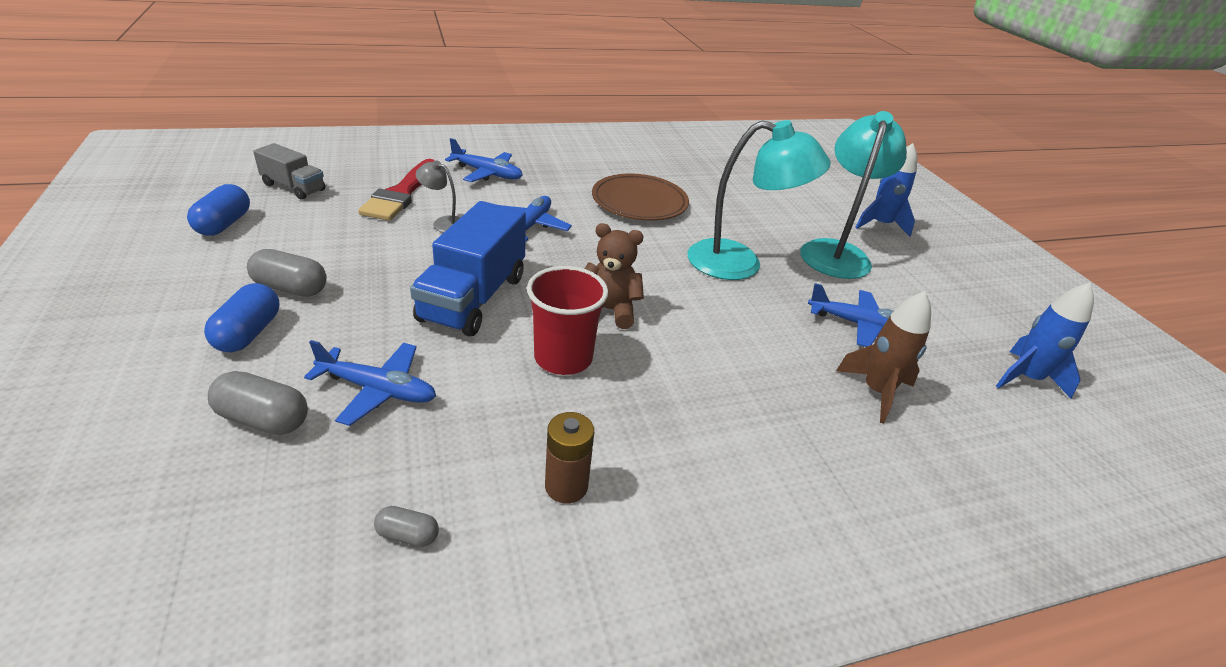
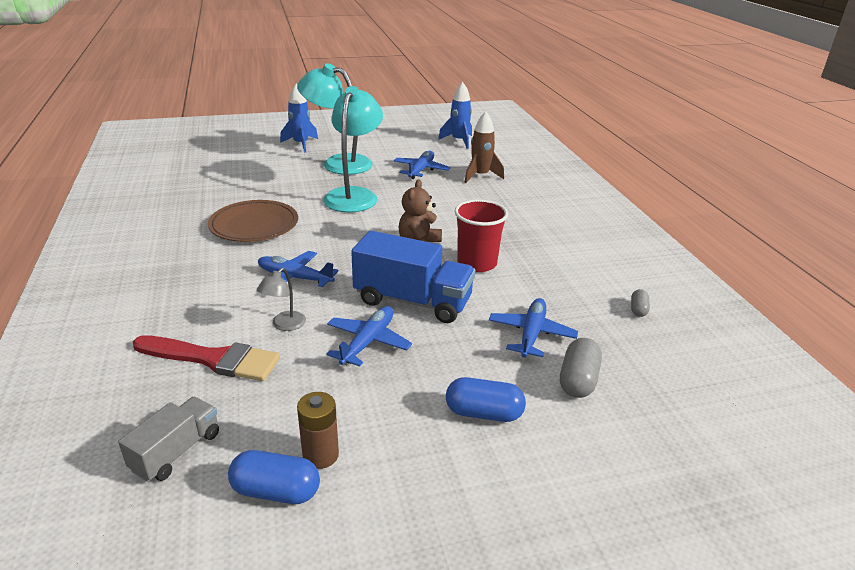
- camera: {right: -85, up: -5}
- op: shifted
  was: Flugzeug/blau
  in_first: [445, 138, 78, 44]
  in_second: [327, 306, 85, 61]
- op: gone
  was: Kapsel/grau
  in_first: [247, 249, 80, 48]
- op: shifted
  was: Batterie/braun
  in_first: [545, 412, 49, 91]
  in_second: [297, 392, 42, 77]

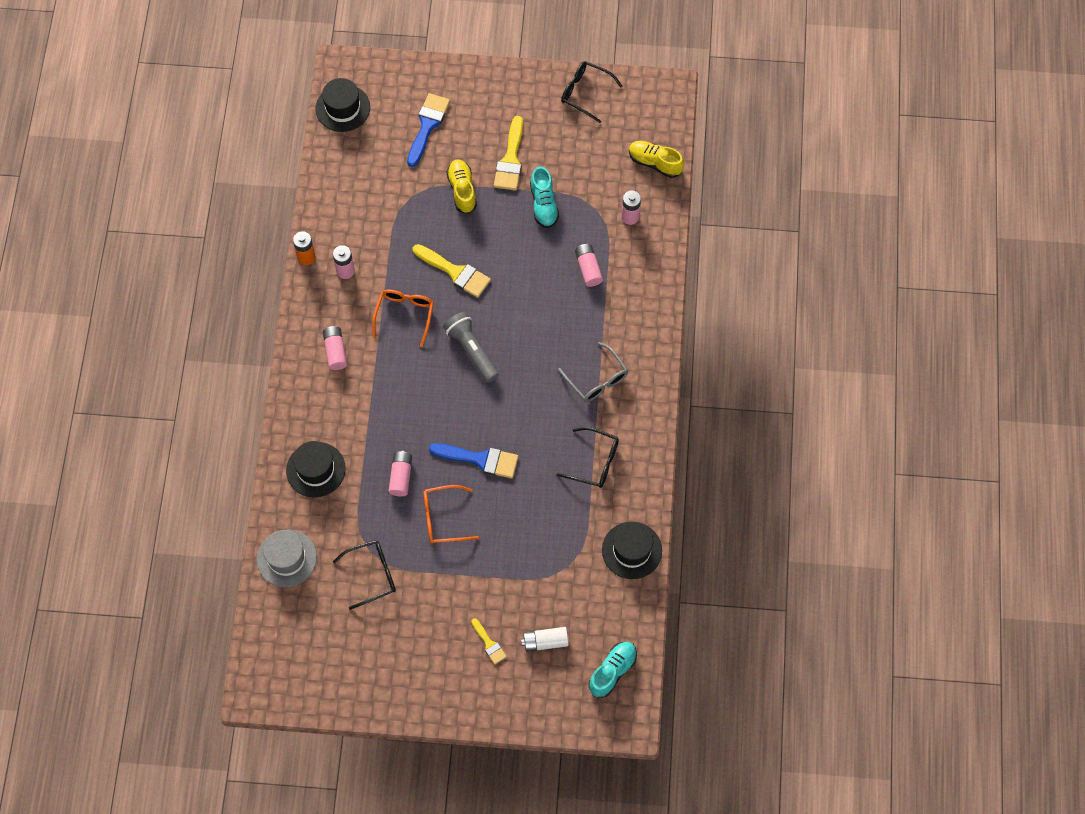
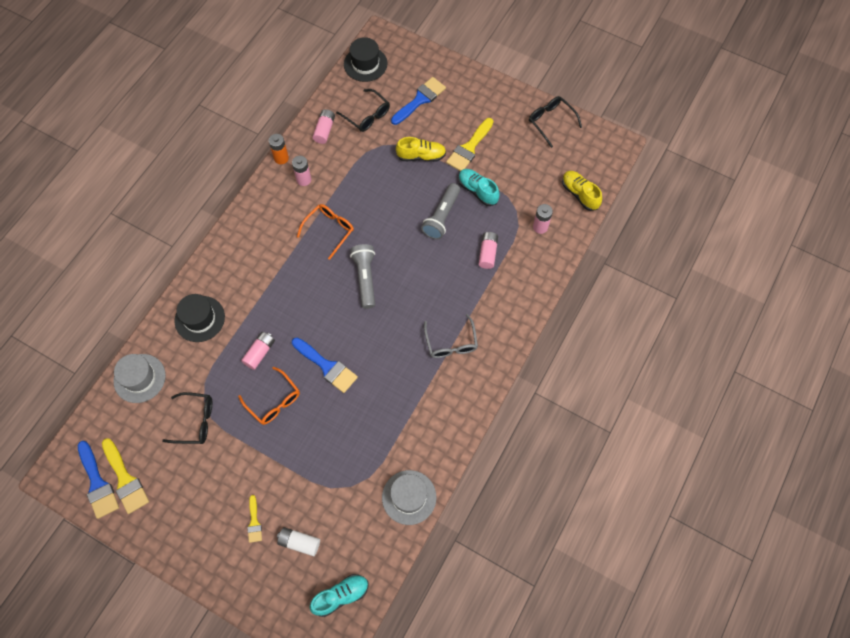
- camera: {right: 25, up: 0}
- op: rotated
  was: Schuh/gelb
  in_first: [446, 160, 31, 54]
  in_second: [396, 137, 50, 25]
  clockwise: 75
- op: rotated
  was: Schuh/türkis
  in_first: [530, 166, 29, 62]
  in_second: [458, 169, 42, 37]
  clockwise: 120
- op: shifted
  was: Pinsel/gelb
  in_first: [413, 244, 78, 54]
  in_second: [102, 438, 47, 76]
- op: shifted
  was: Batterie/rosa
  in_first: [323, 326, 24, 44]
  in_second: [313, 109, 22, 35]
- op: shifted
  was: Brille/schwarz
  in_first: [556, 427, 63, 61]
  in_second: [336, 89, 54, 43]
- op: rotated
  was: Brille/orange
  in_first: [423, 485, 56, 59]
  in_second: [238, 367, 62, 58]
  clockwise: -150
- op: repainted
  was: Hut/schwarz
  now: Hut/grau
  in_first: [602, 522, 60, 57]
  in_second: [382, 470, 54, 55]
- op: new
  now: Taschenlampe/grau
  in_second: [421, 183, 39, 56]
- op: new
  now: Pinsel/blau
  in_second: [78, 441, 41, 78]

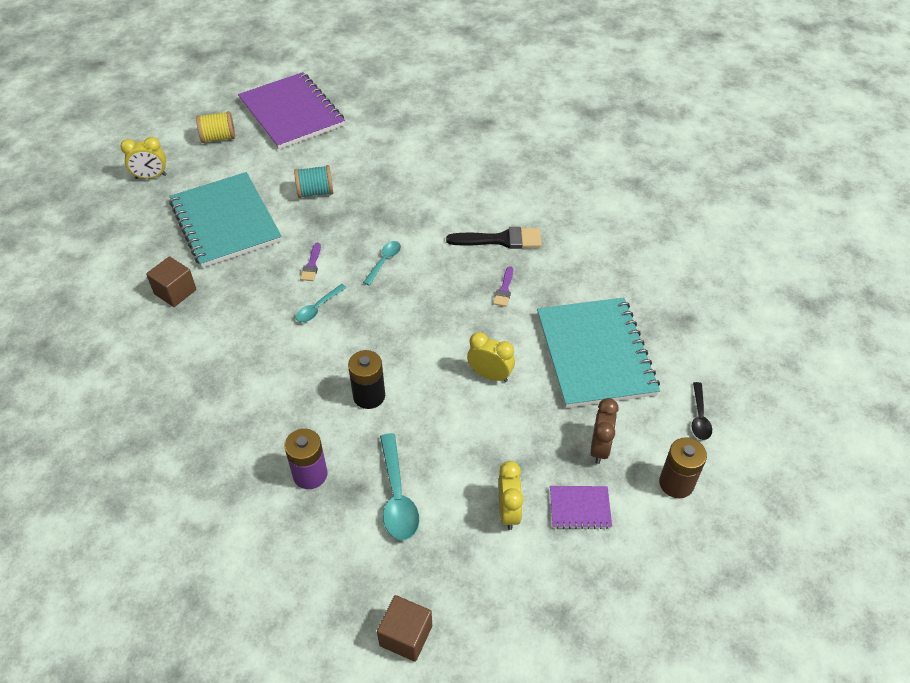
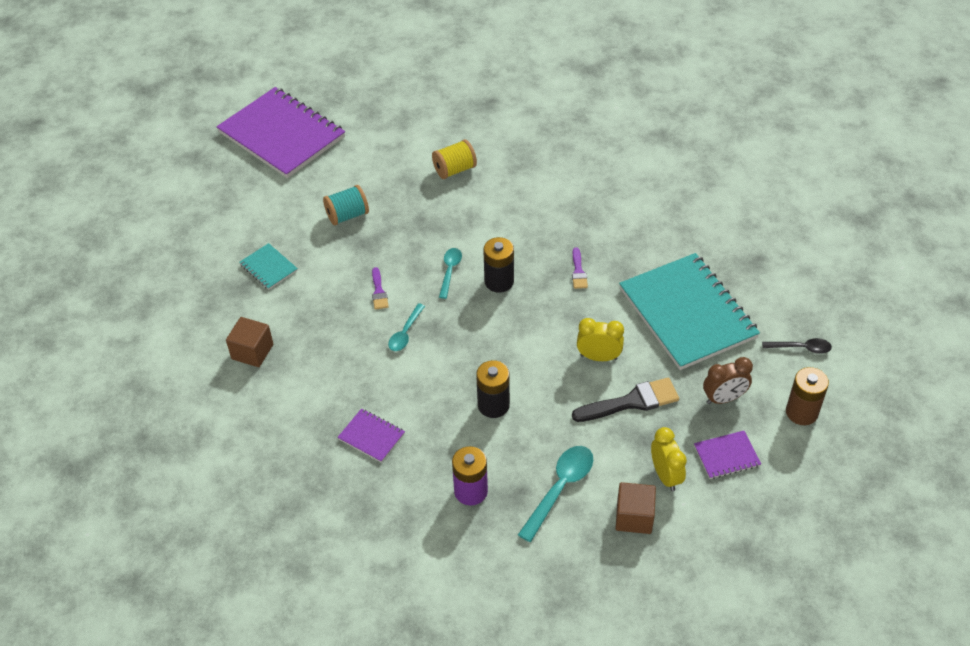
- camera: {right: -15, up: 0}
- op: shifted
  was: Garnrolle/gelb
  in_first: [196, 111, 39, 32]
  in_second: [432, 139, 45, 40]
- op: gone
  was: Wecker/gelb
  in_first: [120, 137, 47, 42]
- op: scaled
  was: Notizbuch/türkis
  in_first: [169, 172, 113, 96]
  in_second: [239, 243, 59, 47]
  ratio: 0.42
- op: shifted
  was: Pinsel/schwarz
  in_first: [446, 227, 96, 22]
  in_second: [572, 377, 107, 45]
- op: rotated
  was: Löffel/schwarz
  in_first: [692, 382, 20, 58]
  in_second: [762, 338, 70, 16]
  clockwise: -75
- op: rotated
  was: Wecker/braun
  in_first: [590, 398, 29, 66]
  in_second: [703, 357, 50, 47]
  clockwise: 75
- op: rotated
  was: Löffel/türkis
  in_first: [380, 433, 39, 107]
  in_second: [518, 446, 75, 96]
  clockwise: -120
- op: shifted
  was: Kubus/braun
  in_first: [377, 595, 55, 67]
  in_second: [615, 482, 41, 52]
- op: new
  now: Batterie/schwarz
  in_second: [483, 237, 31, 56]
- op: new
  now: Notizbuch/lila
  in_second: [337, 408, 68, 55]

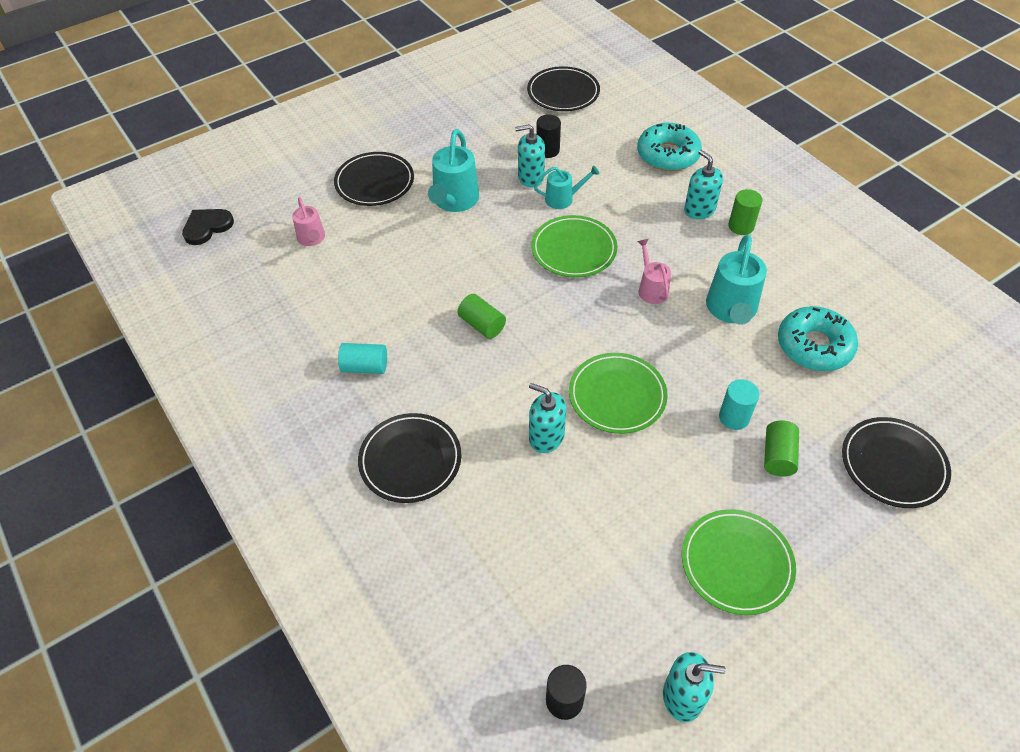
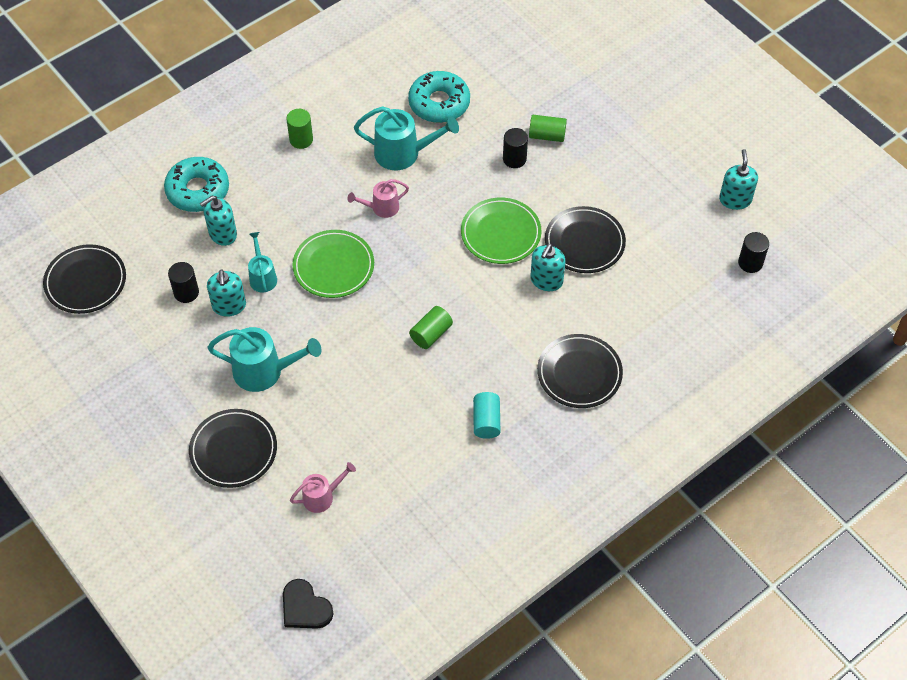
- camera: {right: -95, up: 5}
- op: shifted
  was: Seifenspender/türkis
  in_first: [684, 150, 39, 69]
  in_second: [200, 196, 37, 50]
- op: repainted
  was: Vollzylinder/türkis
  now: Vollzylinder/schwarz
  in_first: [719, 379, 40, 51]
  in_second: [503, 128, 25, 40]
- op: shifted
  was: Teller/schwarz
  in_first: [842, 417, 109, 91]
  in_second: [545, 206, 81, 67]
- op: gone
  was: Teller/grün
  in_first: [682, 509, 114, 106]

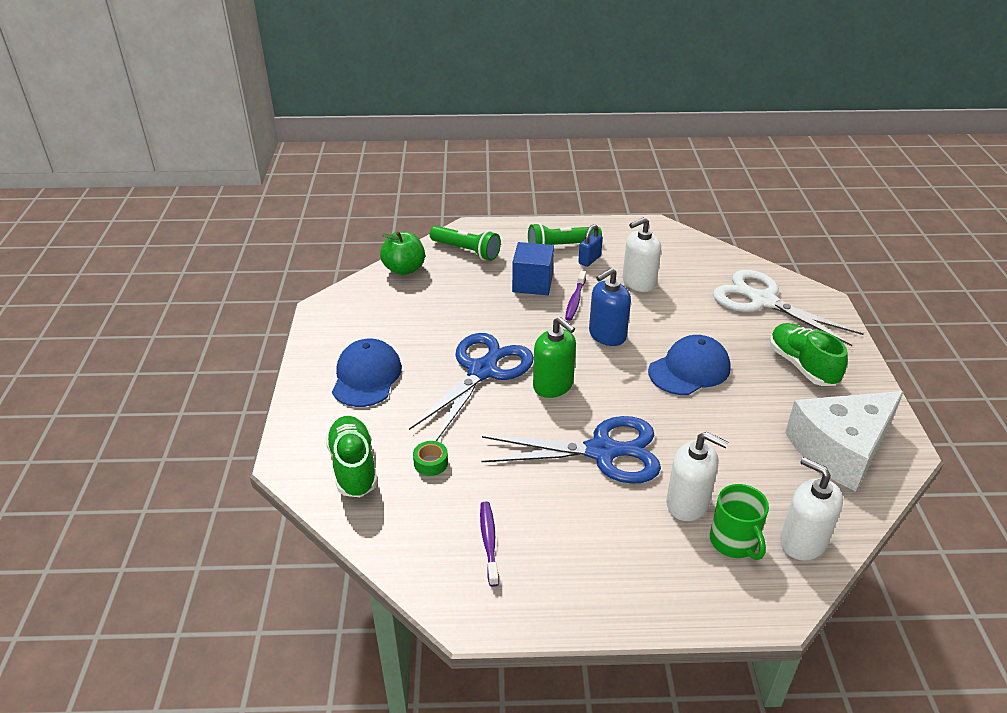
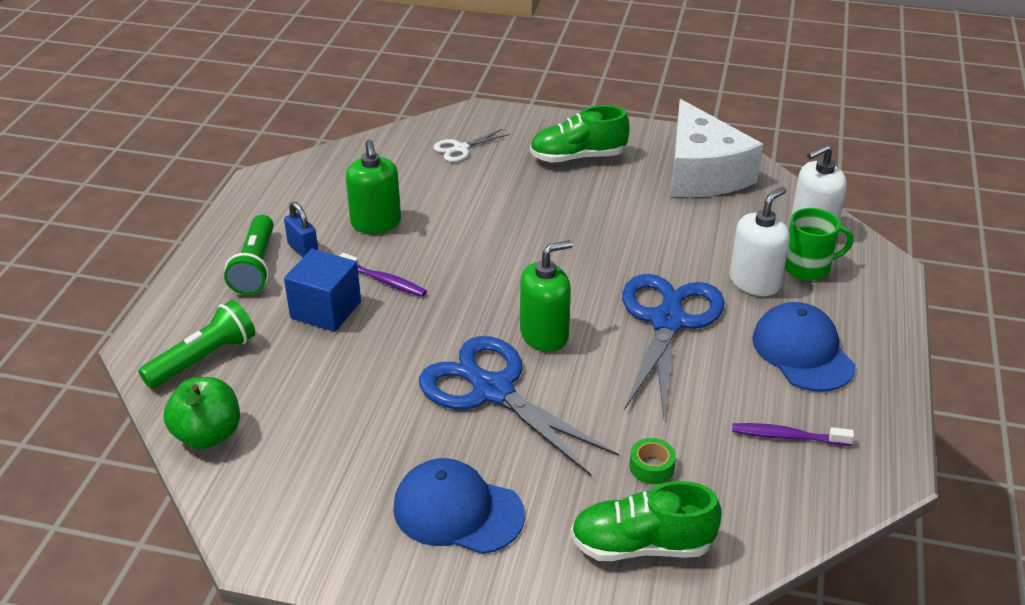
- camera: {right: -75, up: 0}
- op: repainted
  was: Seifenspender/weiß
  now: Seifenspender/grün
  in_first: [622, 217, 39, 75]
  in_second: [346, 140, 55, 93]
- op: gone
  was: Seifenspender/blau
  in_first: [589, 268, 42, 78]
- op: scaled
  was: Schere/weiß
  in_first: [713, 270, 151, 76]
  in_second: [434, 129, 76, 33]
  ratio: 0.47
- op: shifted
  was: Kappe/blau
  in_first: [648, 335, 83, 60]
  in_second: [752, 302, 103, 90]

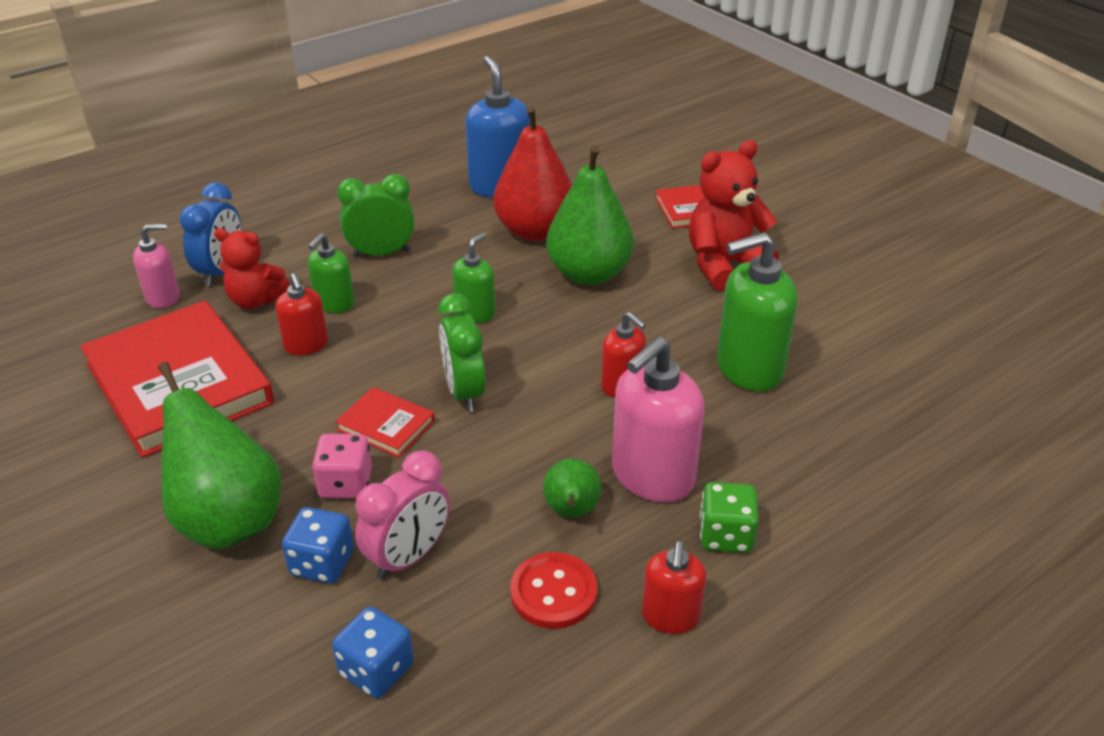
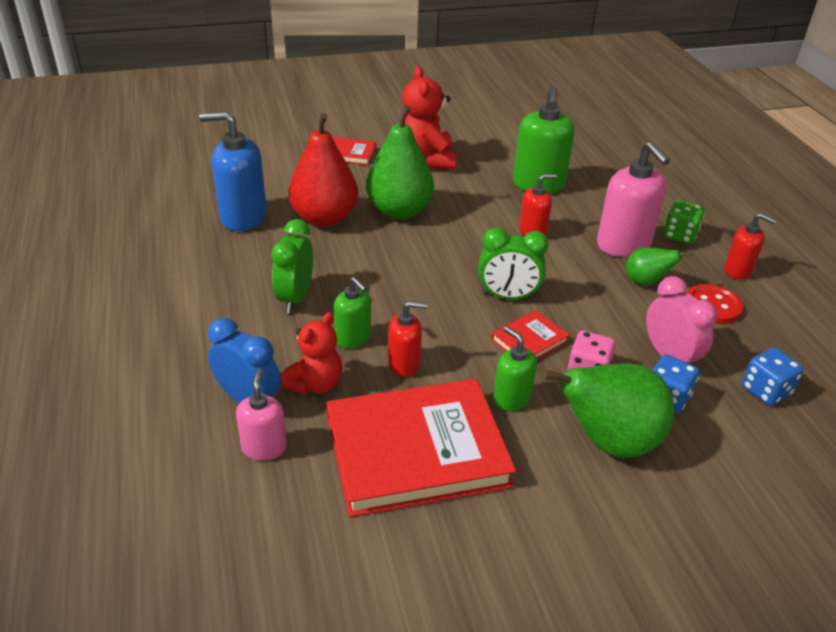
- camera: {right: -70, up: 0}
- op: shifted
  was: Seifenspender/grün
  in_first: [452, 232, 43, 91]
  in_second: [493, 326, 44, 85]

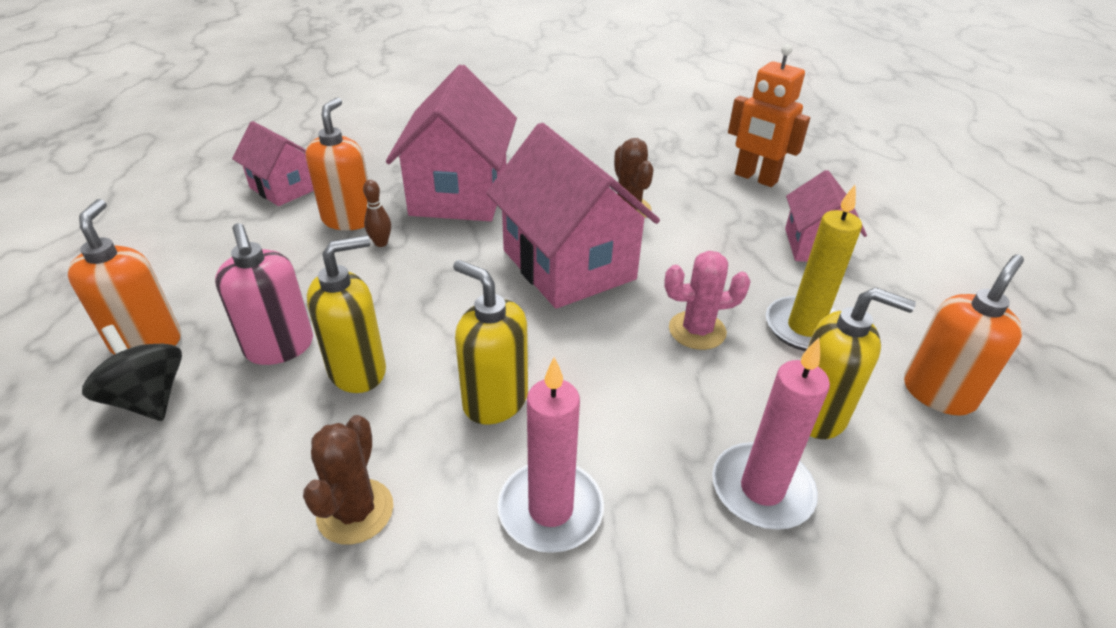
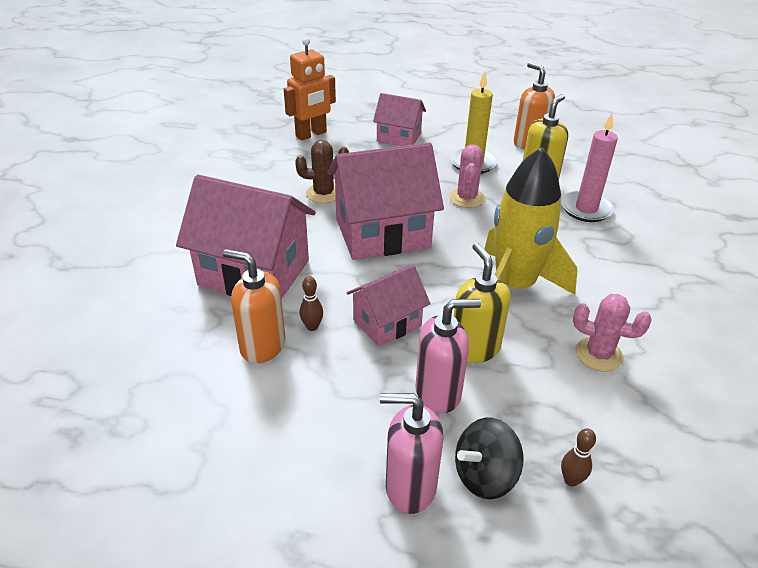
- camera: {right: -75, up: 0}
- op: shifted
  was: Haus/rosa
  in_first: [232, 121, 82, 85]
  in_second: [347, 264, 83, 83]
- op: repainted
  was: Seifenspender/orange
  now: Seifenspender/rosa
  in_first: [67, 199, 114, 156]
  in_second: [380, 393, 63, 121]
- op: swapped
  was: Seifenspender/gelb
  now: Rakete/gelb
  in_first: [453, 260, 75, 165]
  in_second: [485, 147, 93, 148]
- op: gone
  was: Kerze/rosa
  in_first: [497, 356, 107, 197]
- op: repainted
  was: Kaktus/braun
  now: Kaktus/rosa
  in_first: [303, 415, 90, 130]
  in_second: [573, 294, 79, 78]
- op: new
  now: Bowlingkegel/braun
  in_second: [561, 429, 35, 58]

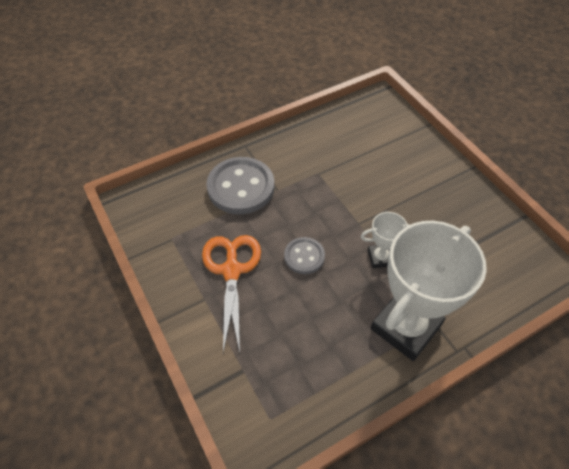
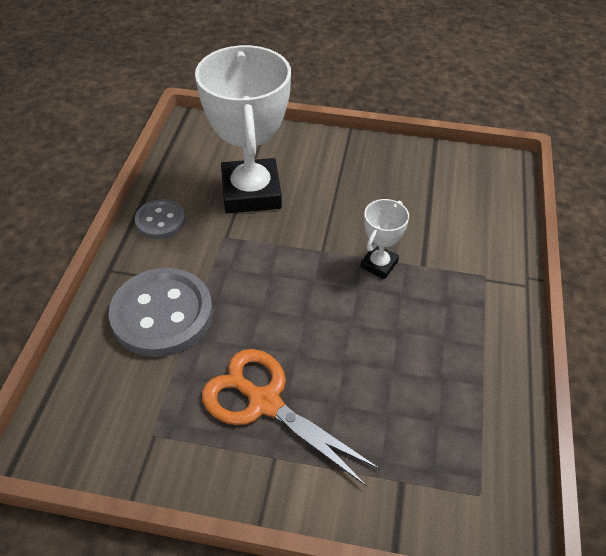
- camera: {right: -50, up: -5}
- op: shifted
  was: Pokal/weiß
  in_first: [371, 221, 116, 140]
  in_second: [195, 45, 96, 168]
- op: shifted
  was: Knopf/grau
  in_first: [284, 237, 41, 37]
  in_second: [135, 199, 50, 40]

